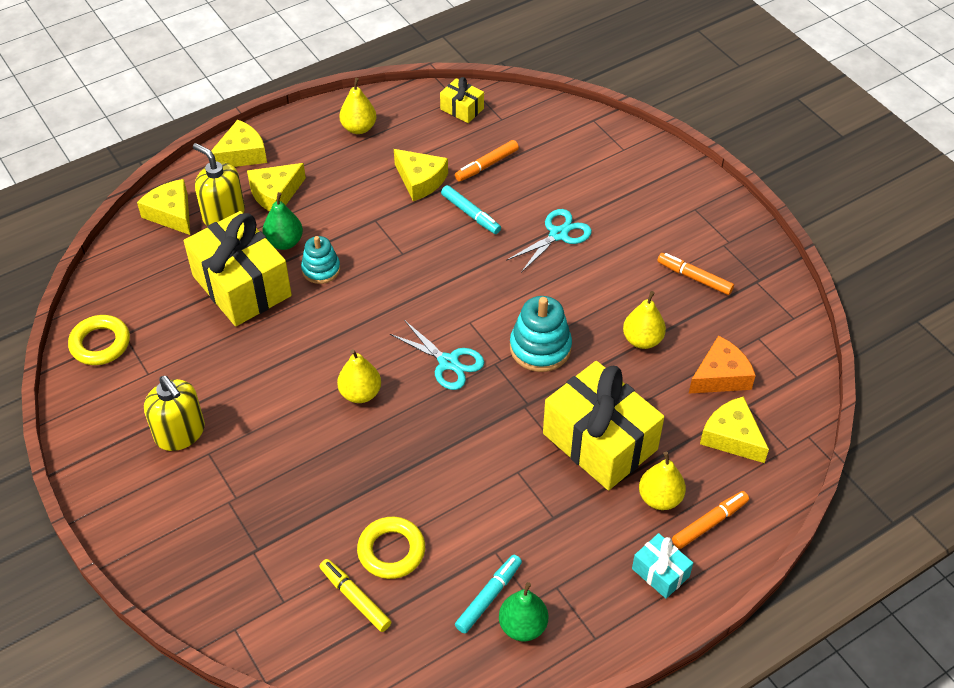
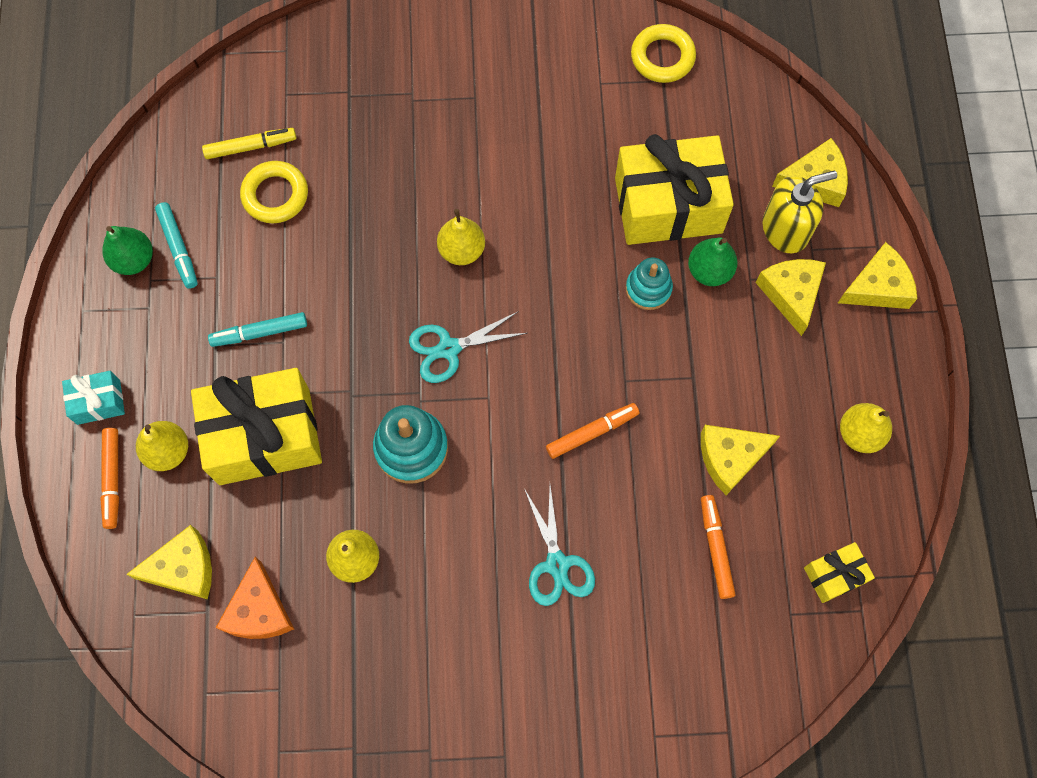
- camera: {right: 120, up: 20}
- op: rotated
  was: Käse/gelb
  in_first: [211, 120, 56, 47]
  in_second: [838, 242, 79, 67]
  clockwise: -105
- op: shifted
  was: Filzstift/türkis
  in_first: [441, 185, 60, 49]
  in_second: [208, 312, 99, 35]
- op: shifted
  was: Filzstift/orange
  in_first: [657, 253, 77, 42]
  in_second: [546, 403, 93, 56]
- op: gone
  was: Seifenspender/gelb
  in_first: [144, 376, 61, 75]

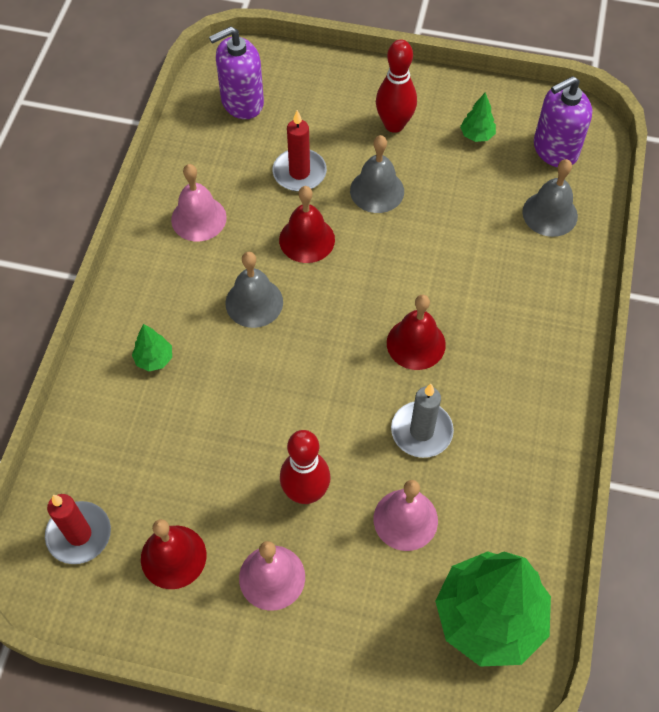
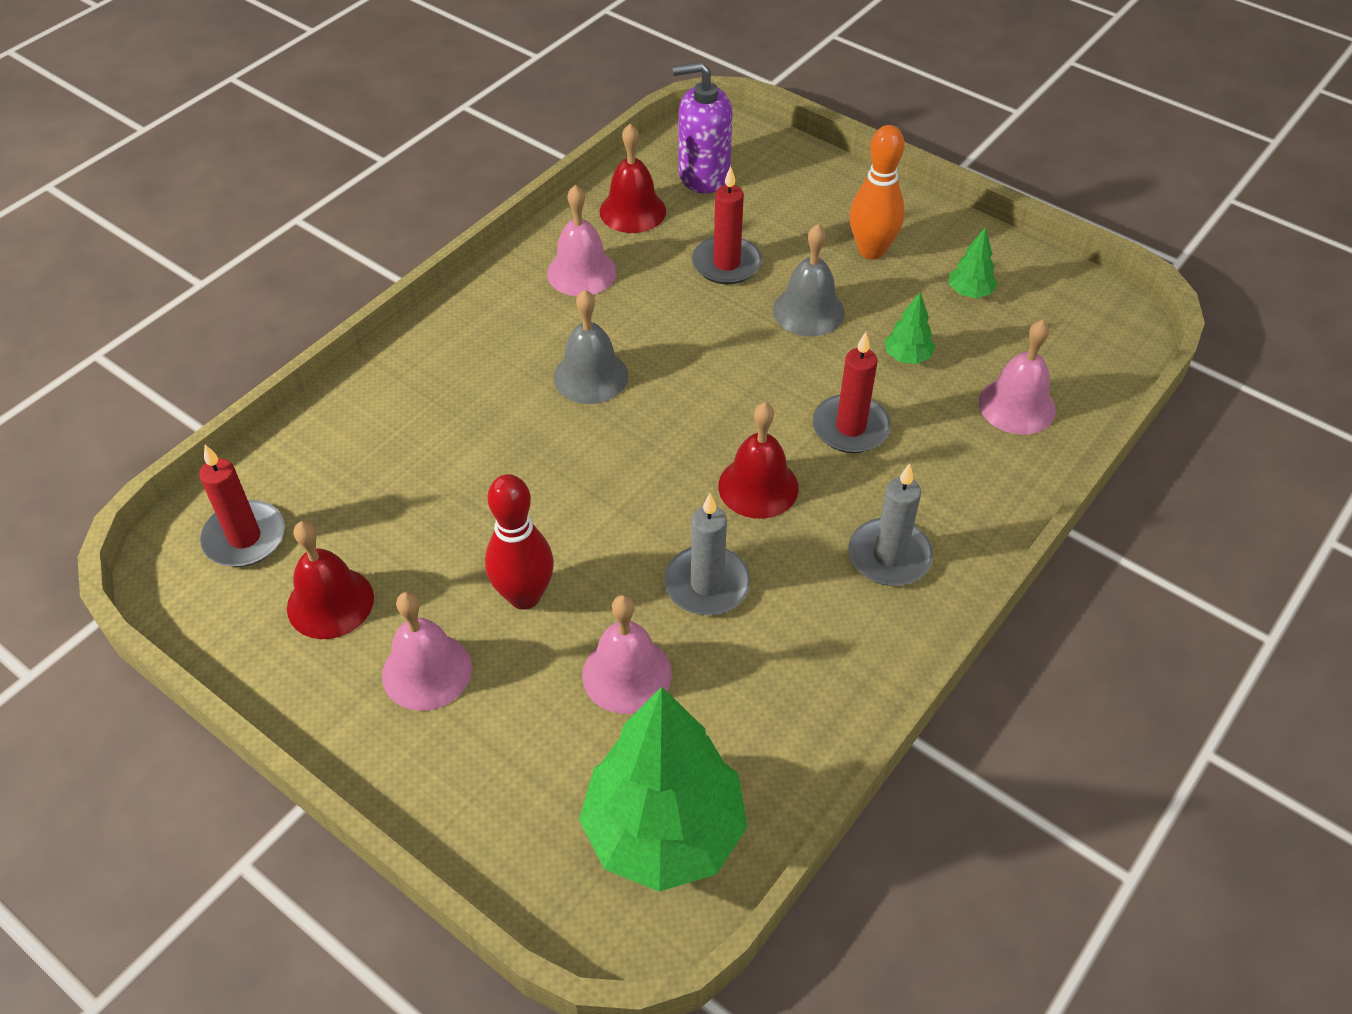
- camera: {right: 25, up: -10}
- op: repainted
  was: Bowlingkegel/rot
  now: Bowlingkegel/orange
  in_first: [376, 40, 41, 93]
  in_second: [850, 125, 55, 135]
- op: gone
  was: Seifenspender/lila
  in_first: [534, 76, 58, 91]
- op: repainted
  was: Glocke/grau
  now: Glocke/rosa
  in_first: [522, 159, 56, 78]
  in_second: [979, 320, 77, 115]
- op: shifted
  was: Glocke/rot
  in_first: [279, 186, 56, 77]
  in_second: [600, 124, 66, 109]
- op: shifted
  was: Baum/grün
  in_first: [132, 324, 40, 47]
  in_second: [885, 293, 50, 71]
- op: new
  now: Kerze/rot
  in_second: [813, 332, 78, 121]
- op: new
  now: Kerze/grau
  in_second: [848, 463, 85, 123]

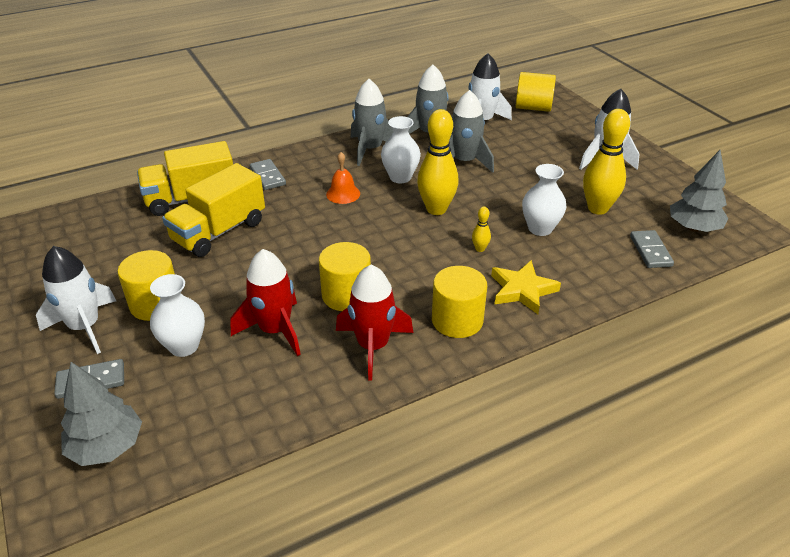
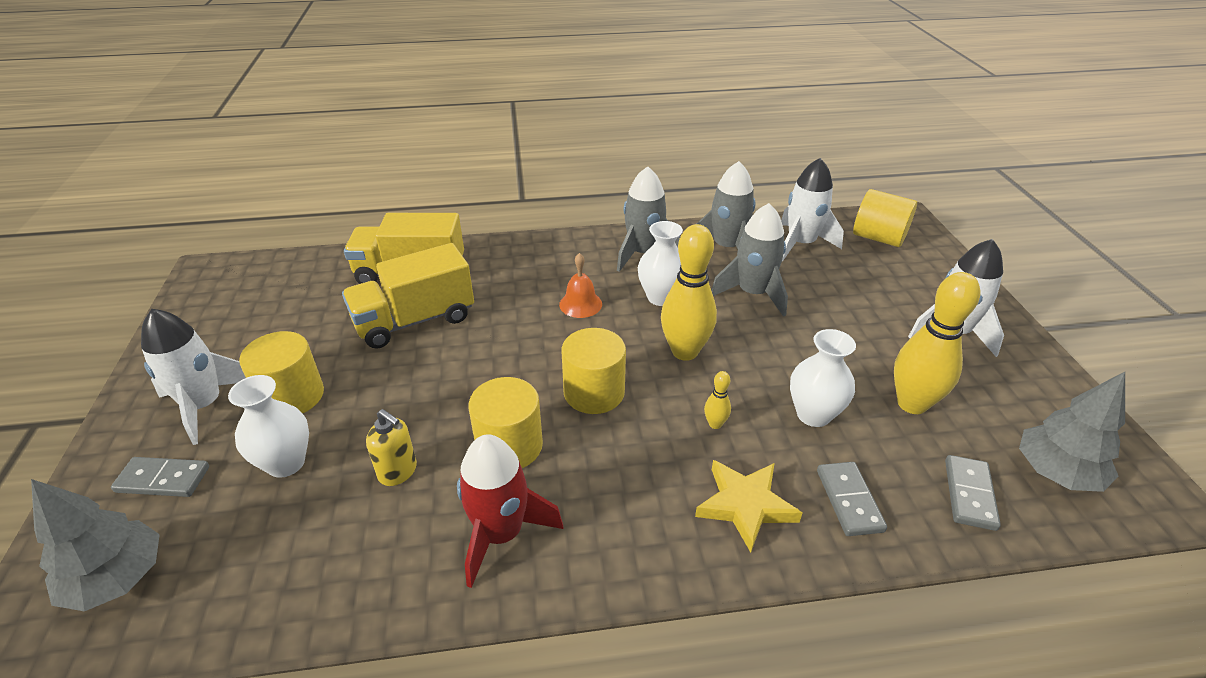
- camera: {right: 20, up: 0}
- op: shifted
  was: Dominostein/grau
  in_first: [250, 159, 36, 31]
  in_second: [817, 462, 70, 74]
- op: swapped
  was: Rakete/rot
  now: Seifenspender/gelb
  in_first: [231, 249, 70, 107]
  in_second: [366, 409, 51, 77]
- op: shifted
  was: Vollzylinder/gelb
  in_first: [432, 266, 55, 72]
  in_second: [561, 328, 65, 86]

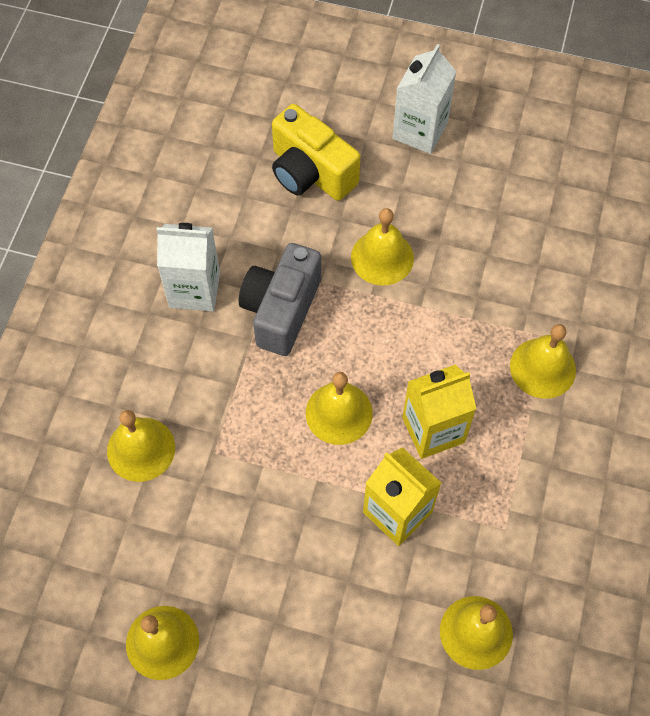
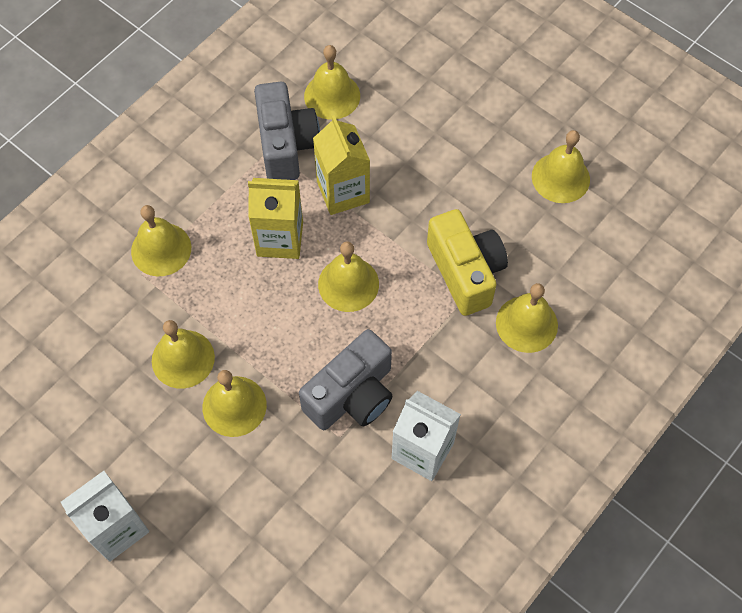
- camera: {right: -155, up: 0}
- op: shifted
  was: Kamera/gelb
  in_first: [272, 104, 88, 97]
  in_second: [427, 209, 81, 107]
- op: new
  now: Kamera/grau
  in_second: [254, 82, 66, 98]
- op: new
  now: Glocke/gelb
  in_second: [152, 320, 63, 69]

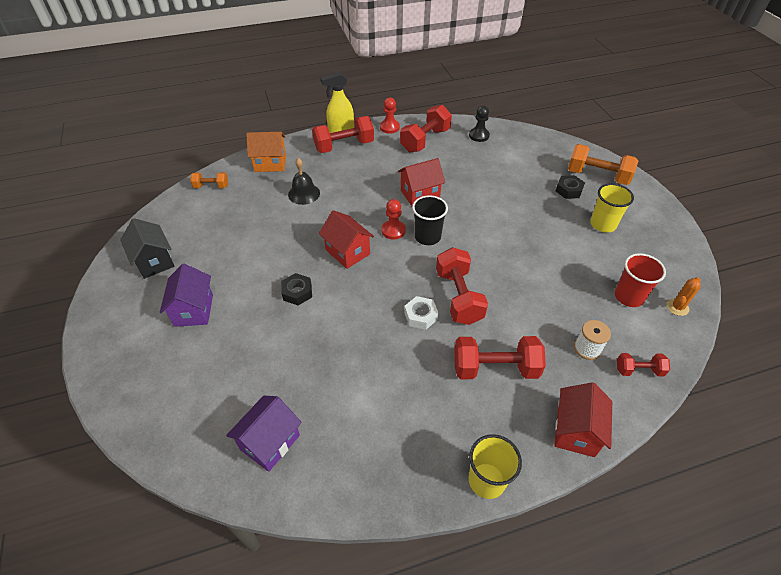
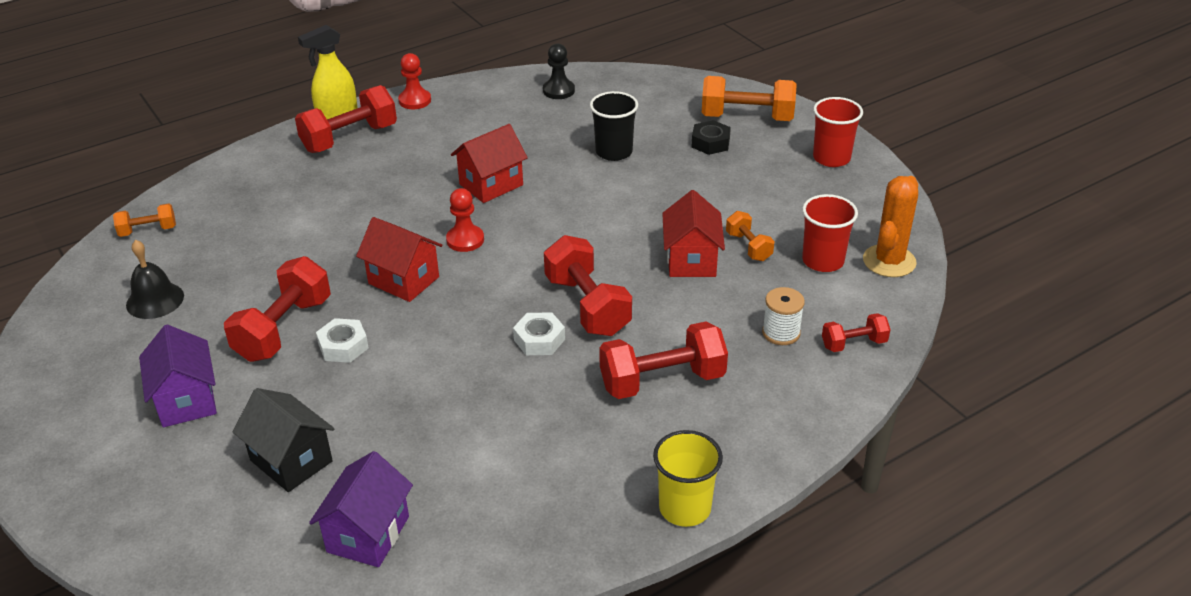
- camera: {right: -15, up: -10}
- op: shifted
  was: Hantel/rot
  in_first: [400, 105, 52, 47]
  in_second: [224, 256, 107, 106]
- op: gone
  was: Haus/orange
  in_first: [246, 132, 40, 40]
- op: shifted
  was: Glocke/schwarz
  in_first: [288, 158, 32, 47]
  in_second: [126, 240, 58, 79]
- op: gone
  was: Becher/gelb
  in_first: [590, 183, 44, 50]
- op: shifted
  was: Becher/schwarz
  in_first: [412, 195, 36, 50]
  in_second: [590, 91, 48, 70]
- op: shifted
  was: Haus/schwarz
  in_first: [120, 218, 55, 61]
  in_second: [233, 388, 101, 104]
- op: repainted
  was: Sechskantmutter/schwarz
  now: Sechskantmutter/weiß
  in_first: [281, 273, 31, 32]
  in_second: [316, 318, 53, 45]
- op: scaled
  was: Kaktus/orange
  in_first: [666, 277, 35, 39]
  in_second: [863, 176, 55, 101]
  ratio: 1.71
- op: shifted
  was: Haus/rot
  in_first: [554, 382, 58, 75]
  in_second: [662, 190, 63, 87]
- op: new
  now: Becher/rot
  in_second: [813, 97, 50, 70]
- op: new
  now: Hantel/orange
  in_second: [726, 211, 48, 50]

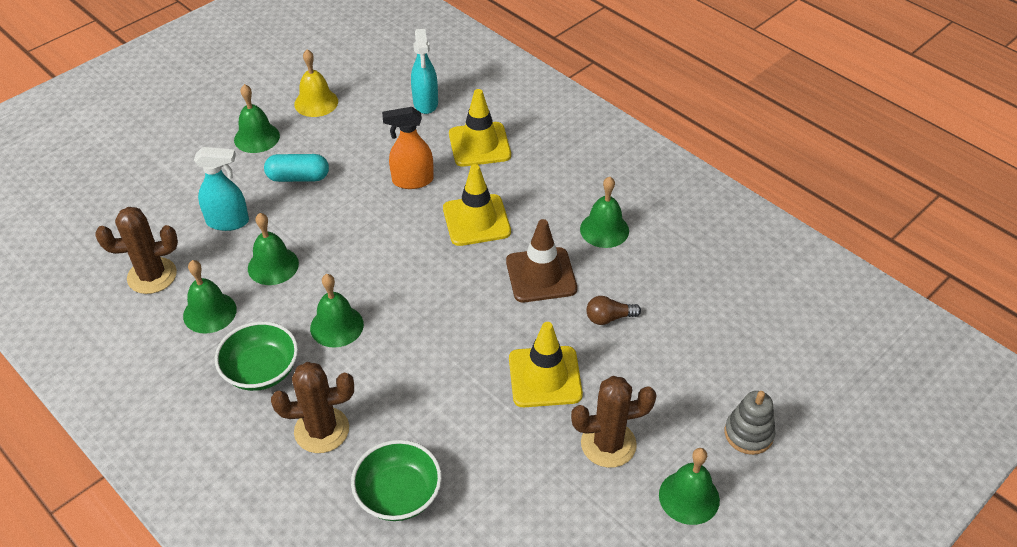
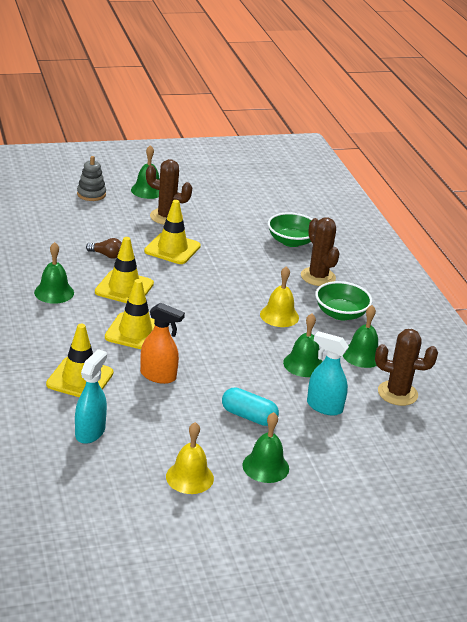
- camera: {right: -155, up: -15}
- op: repainted
  was: Leitkegel/braun
  now: Leitkegel/gelb
  in_first: [506, 219, 71, 83]
  in_second: [95, 237, 59, 66]
- op: repainted
  was: Glocke/grün
  now: Glocke/gelb
  in_first: [310, 274, 54, 74]
  in_second: [260, 266, 39, 61]
- op: rotated
  was: Kaktus/braun
  in_first: [271, 362, 83, 91]
  in_second: [301, 217, 39, 69]
  clockwise: 45

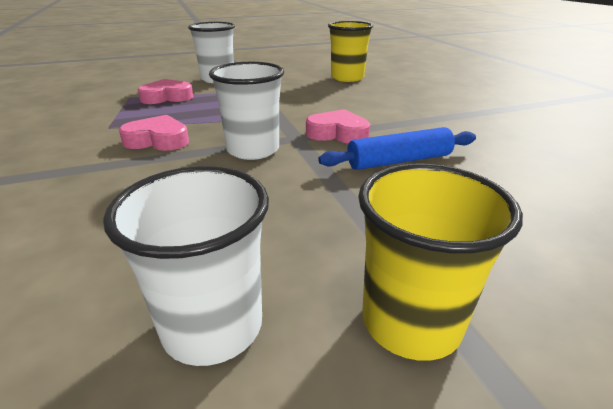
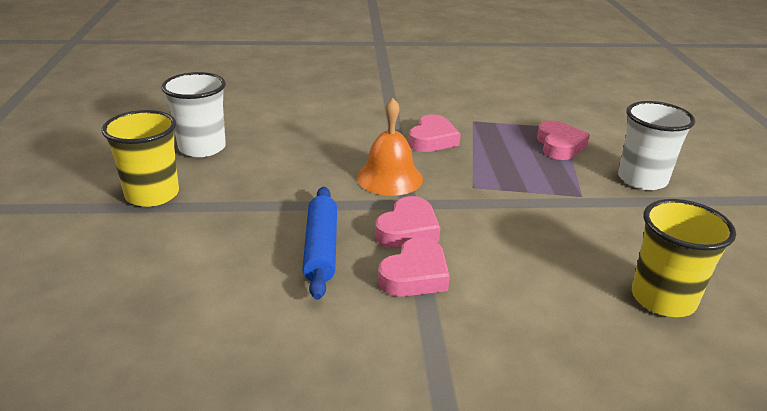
- camera: {right: 105, up: 0}
- op: swapped
  was: Becher/weiß
  now: Glocke/orange
  in_first: [209, 62, 75, 98]
  in_second: [357, 98, 66, 98]
- op: new
  now: Herz/rosa
  in_second: [378, 237, 72, 60]

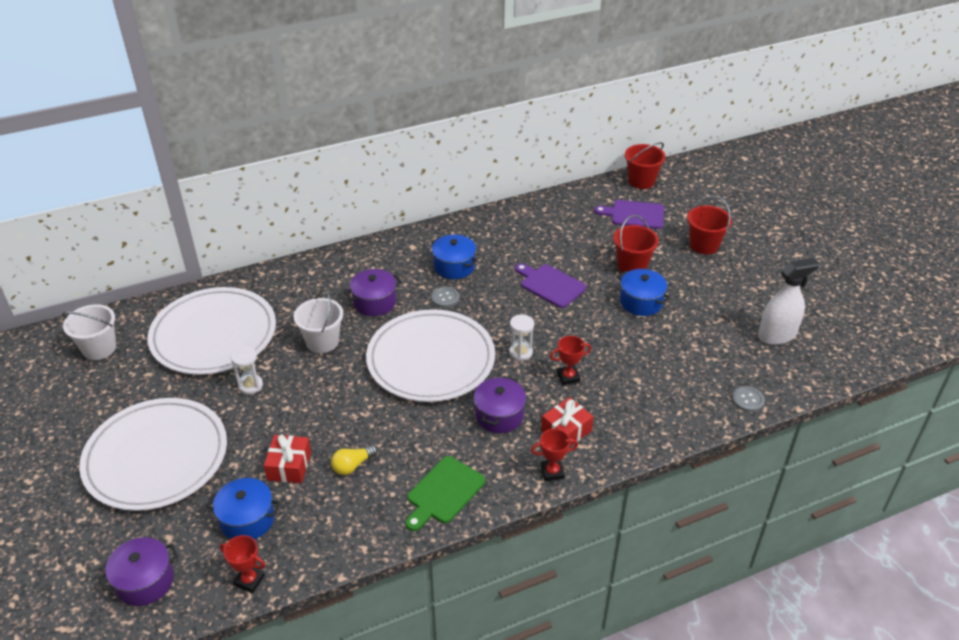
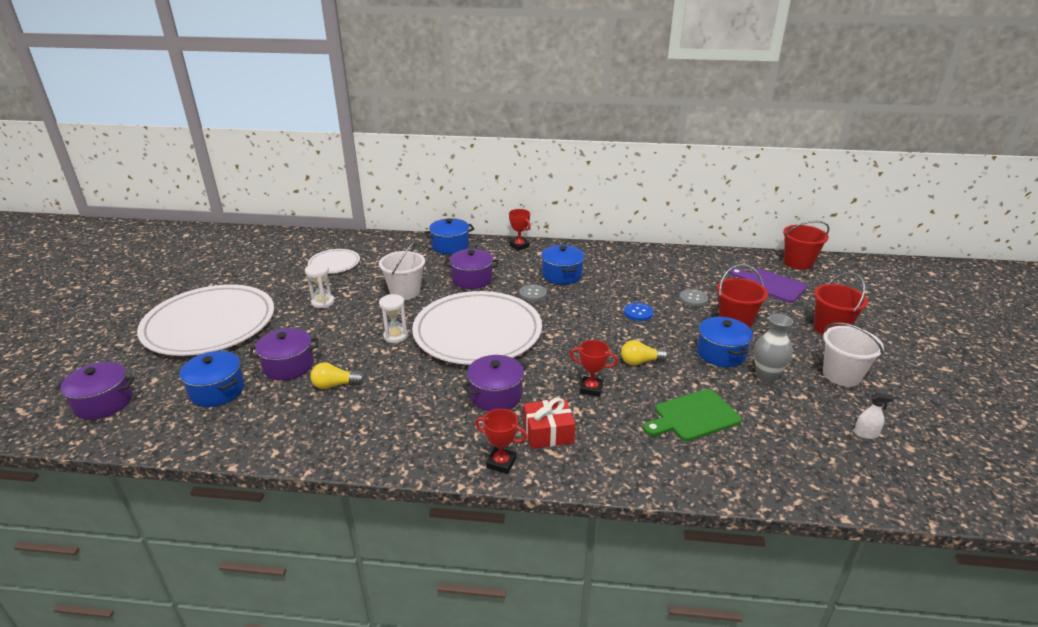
- camera: {right: 30, up: -10}
- op: scaled
  was: Sprühflasche/weiß
  in_first: [758, 258, 61, 87]
  in_second: [854, 392, 40, 47]
  ratio: 0.44
- op: swapped
  was: Schneidebrett/lila
  now: Knopf/blau
  in_first: [515, 263, 71, 45]
  in_second: [624, 303, 29, 18]
- op: scaled
  was: Teller/weiß
  in_first: [148, 287, 128, 88]
  in_second: [308, 249, 52, 25]
  ratio: 0.47
- op: shifted
  was: Eimer/weiß
  in_first: [62, 304, 54, 56]
  in_second: [823, 322, 61, 65]
- op: shifted
  was: Sanduhr/weiß
  in_first: [509, 314, 25, 47]
  in_second: [379, 294, 29, 49]
- op: shifted
  was: Knopf/grau
  in_first: [732, 386, 33, 26]
  in_second: [680, 289, 28, 17]
- op: swapped
  was: Geschenk/rot
  now: Kochtopf/lila
  in_first: [264, 434, 47, 49]
  in_second: [249, 328, 69, 53]
- op: shifted
  was: Schneidebrett/grün
  in_first: [406, 456, 79, 75]
  in_second: [644, 389, 98, 52]
- op: shifted
  was: Pokal/rot
  in_first: [220, 535, 46, 58]
  in_second: [509, 209, 21, 42]
- op: new
  now: Kochtopf/blau
  in_second: [424, 218, 50, 36]
- op: new
  now: Vase/grau
  in_second: [754, 314, 39, 69]
- op: new
  now: Glühbirne/gelb
  in_second: [621, 340, 47, 25]

